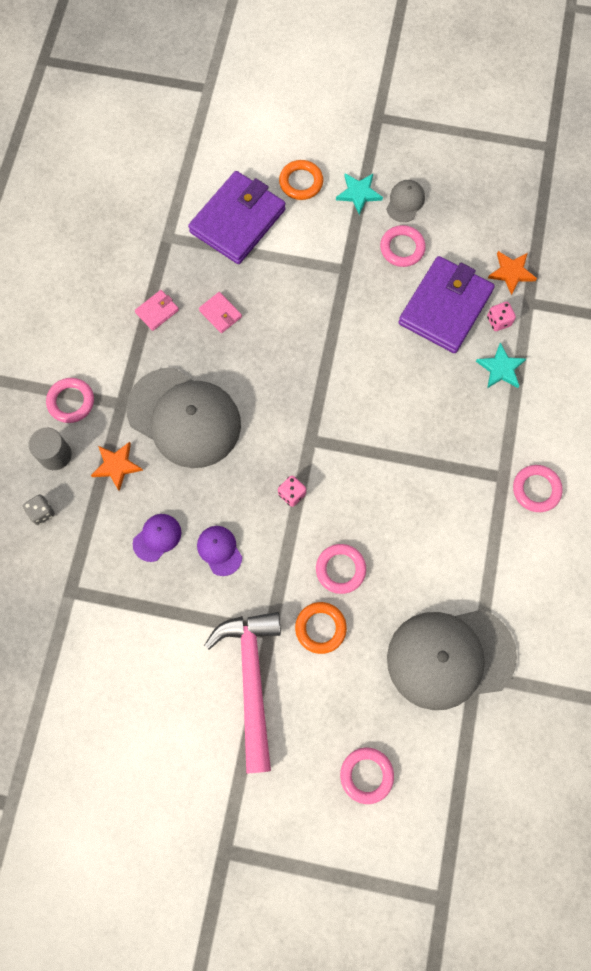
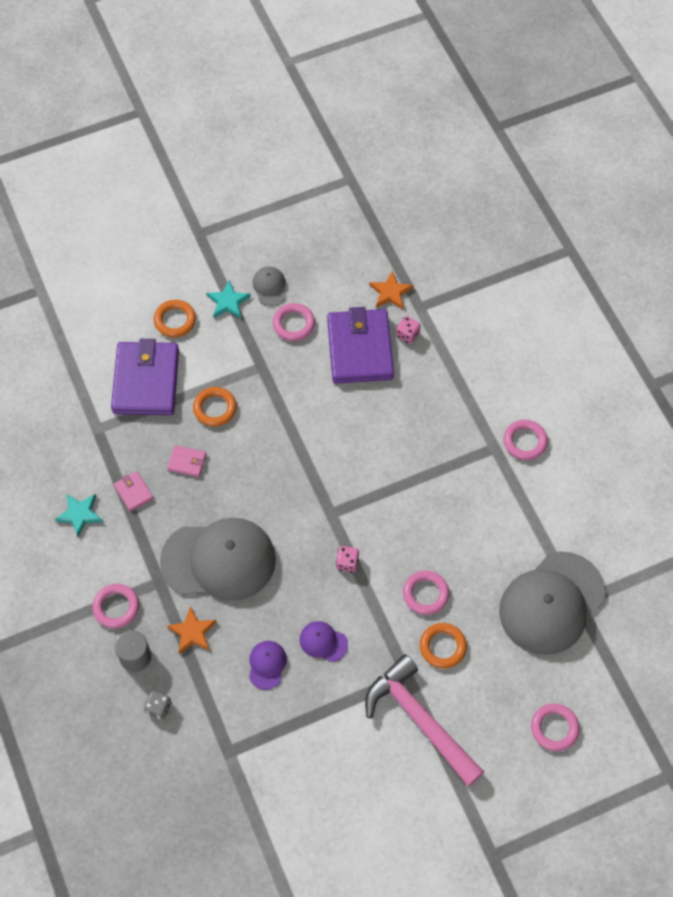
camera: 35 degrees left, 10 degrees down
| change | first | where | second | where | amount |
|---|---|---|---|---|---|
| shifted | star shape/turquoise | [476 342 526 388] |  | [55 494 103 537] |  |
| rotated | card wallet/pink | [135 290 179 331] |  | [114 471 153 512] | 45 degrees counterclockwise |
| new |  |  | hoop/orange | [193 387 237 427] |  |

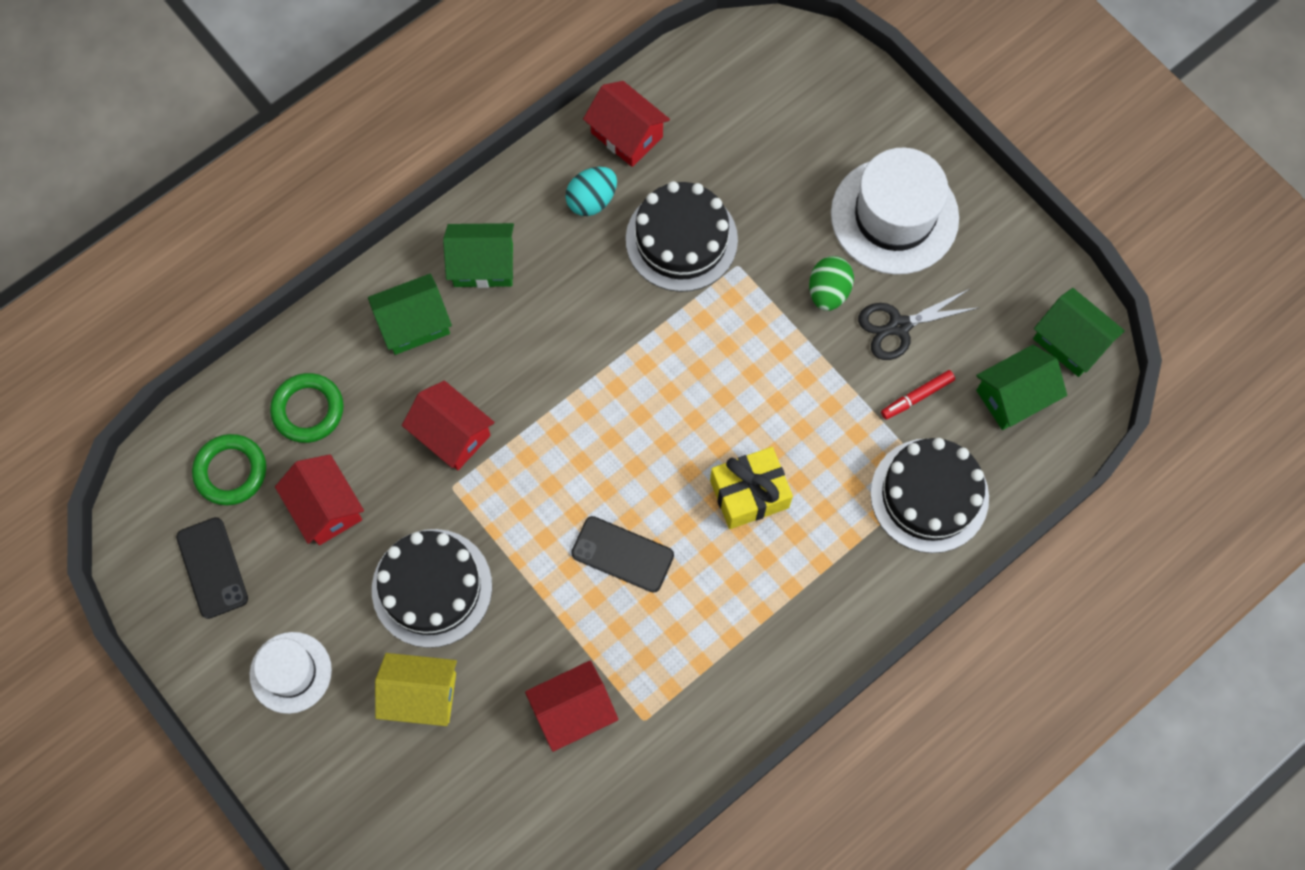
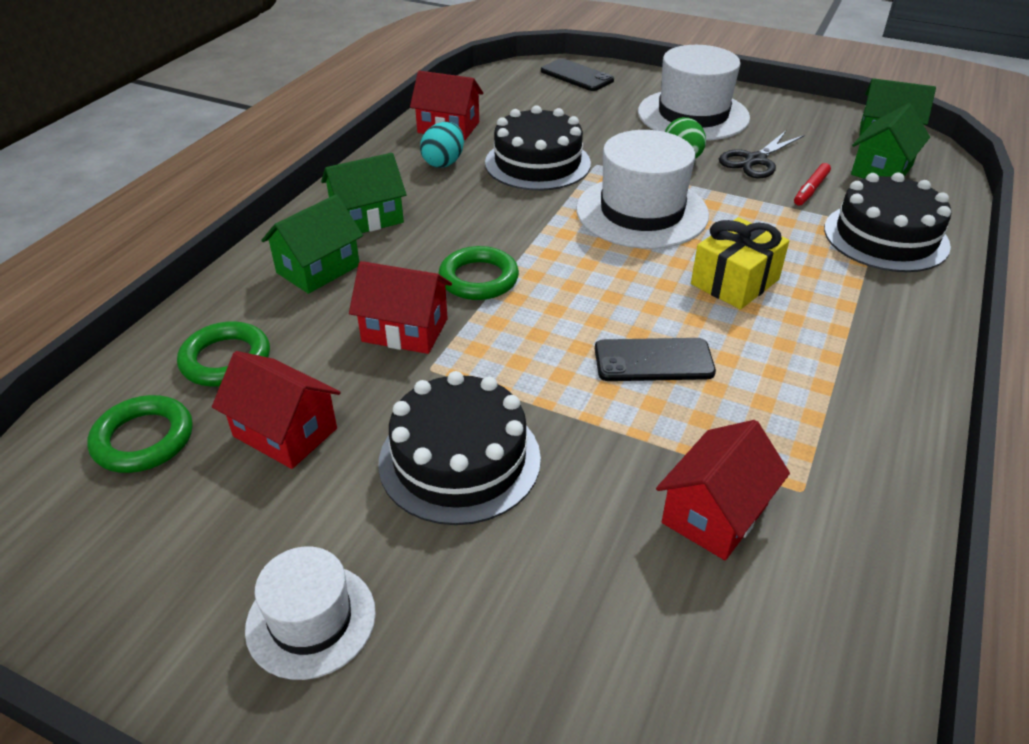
camera: 25 degrees left, 30 degrees down
| change | first | where | second | where | amount |
|---|---|---|---|---|---|
| new |  |  | hoop/leaf-green | [438 246 519 300] |  |
| shifted | phone/black | [176 517 248 619] |  | [541 58 614 91] |  |
| new |  |  | top hat/white | [576 130 709 249] |  |
| gone | toy house/yellow | [375 653 457 726] |  |  |  |

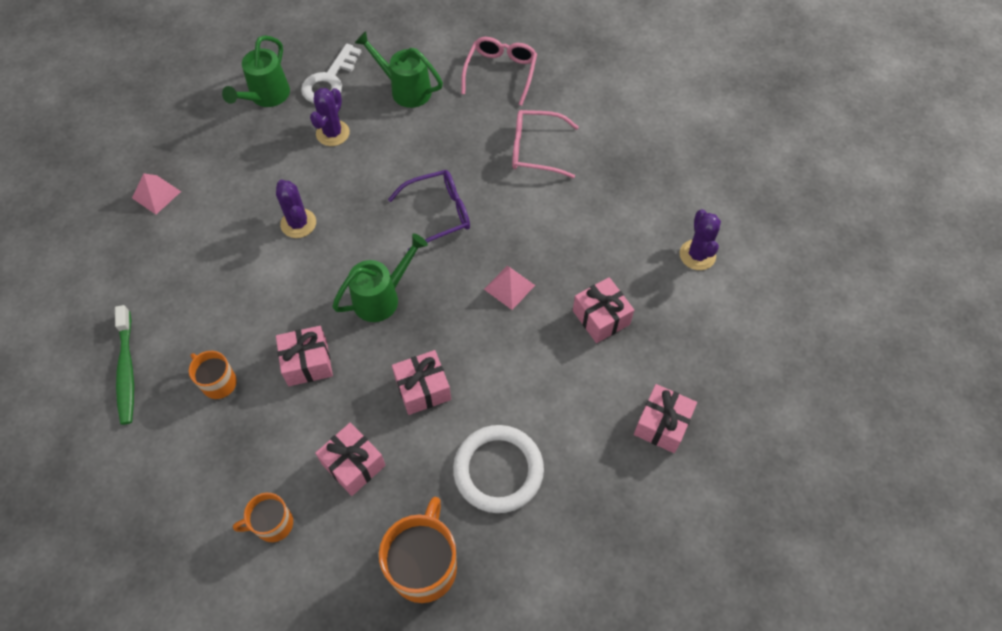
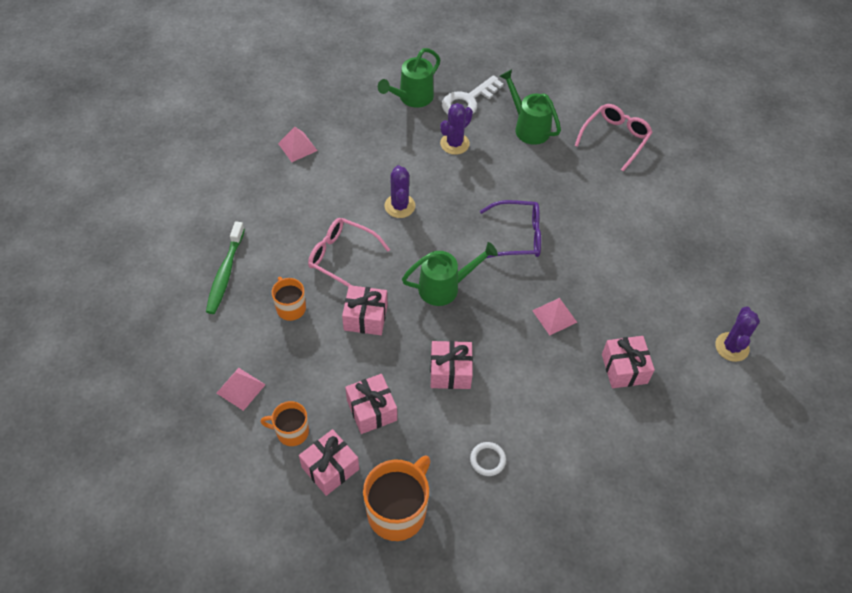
camera: 20 degrees right, 5 degrees down
| change | first | where | second | where | amount |
|---|---|---|---|---|---|
| new |  |  | pyramid shape/pink | [216 368 266 411] |  |
| shifted | wrapped gift/pink | [634 384 697 453] |  | [299 429 359 496] |  |
| shifted | glasses/pink | [512 110 579 178] |  | [308 218 390 287] |  |
| scaled | hoop/white | [453 425 544 513] |  | [470 442 506 476] | x0.45 |

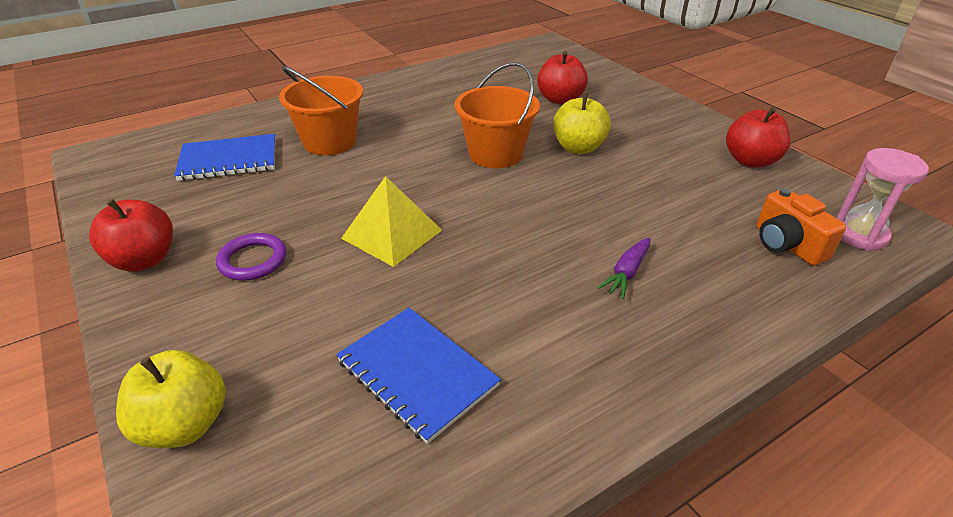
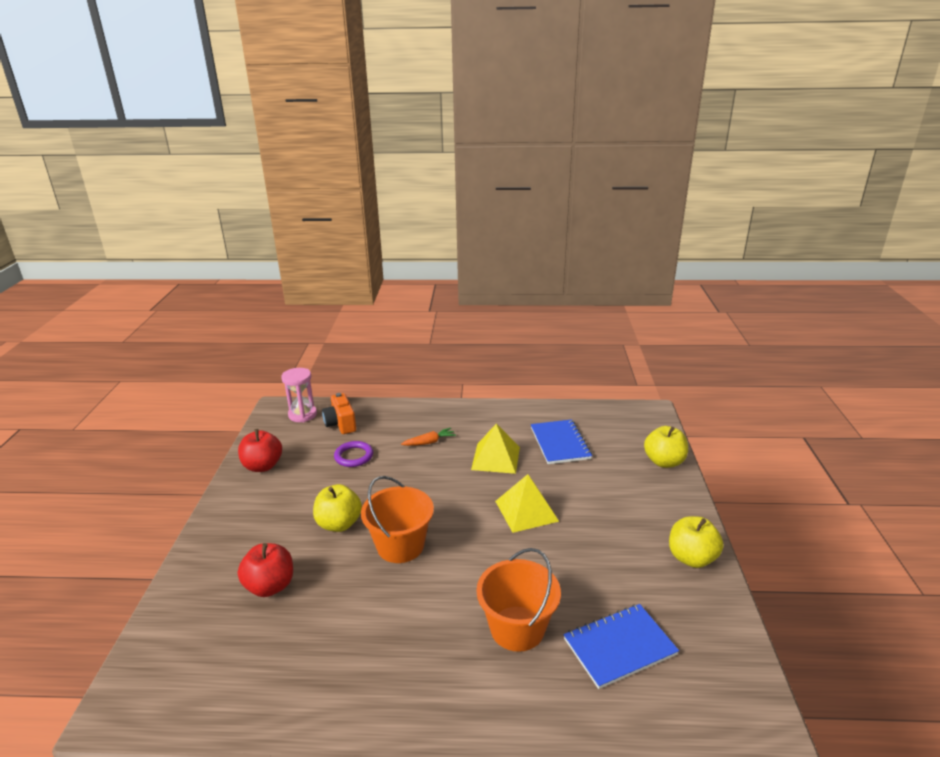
camera: 145 degrees left, 10 degrees down
| change | first | where | second | where | amount |
|---|---|---|---|---|---|
| rotated | compact camera/orange | [757 188 846 266] |  | [322 393 356 434] | 150 degrees clockwise |
| shifted | hoop/purple | [216 233 287 281] |  | [334 441 373 467] |  |
| repainted | carrot/purple | [597 237 650 299] | carrot/orange | [401 428 456 446] |  |
| new |  |  | pyramid shape/yellow | [471 424 520 474] |  |
| rotated | notepad/blue | [174 134 276 181] |  | [564 604 679 689] | 45 degrees counterclockwise |
| repainted | apple fruit/crimson | [89 199 173 272] | apple fruit/yellow | [669 516 723 568] |  |

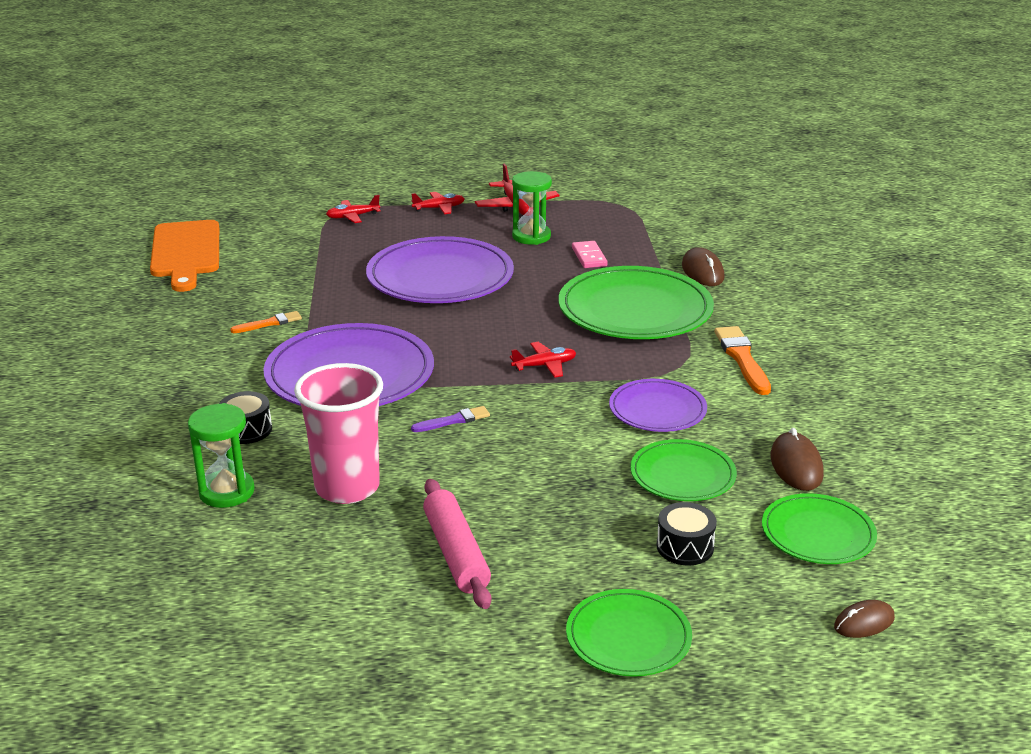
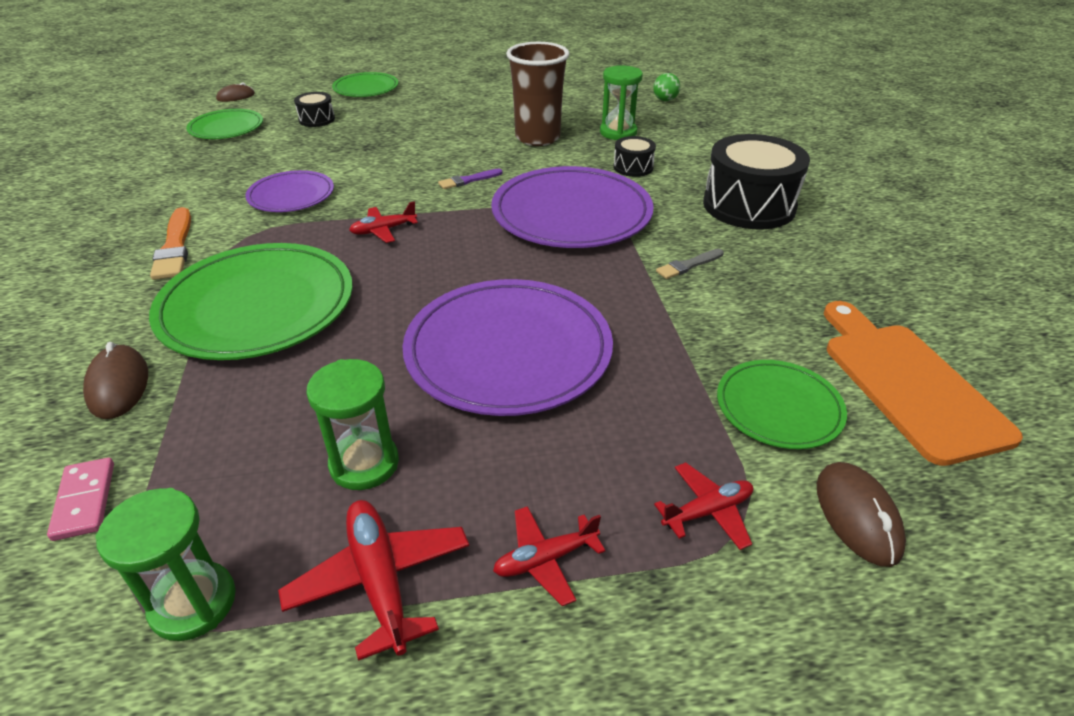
camera: 175 degrees right, 10 degrees up
| change | first | where | second | where | amount |
|---|---|---|---|---|---|
| shifted | domino piece/pink | [572 241 608 268] |  | [47 458 114 541] |  |
| new |  |  | sandglass/leaf-green | [95 488 236 641] |  |
| repainted | tumbler/pink | [294 363 383 504] | tumbler/brown | [506 42 569 146] |  |
| new |  |  | play ball/leaf-green | [653 73 680 101] |  |
| repainted | paintbrush/orange | [230 311 302 333] | paintbrush/gray | [656 249 724 279] |  |
| new |  |  | drum/black | [703 134 810 229] |  |
| shifted | plate/leaf-green | [630 439 737 501] |  | [717 360 847 449] |  |
| shifted | PC mouse/brown | [770 428 824 491] |  | [817 462 906 567] |  |
| gone | rolling pin/pink | [423 479 491 609] |  |  |  |

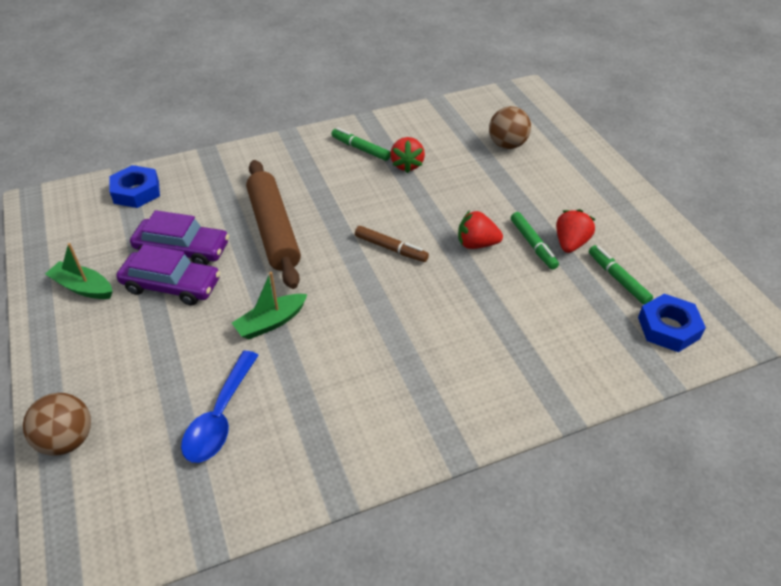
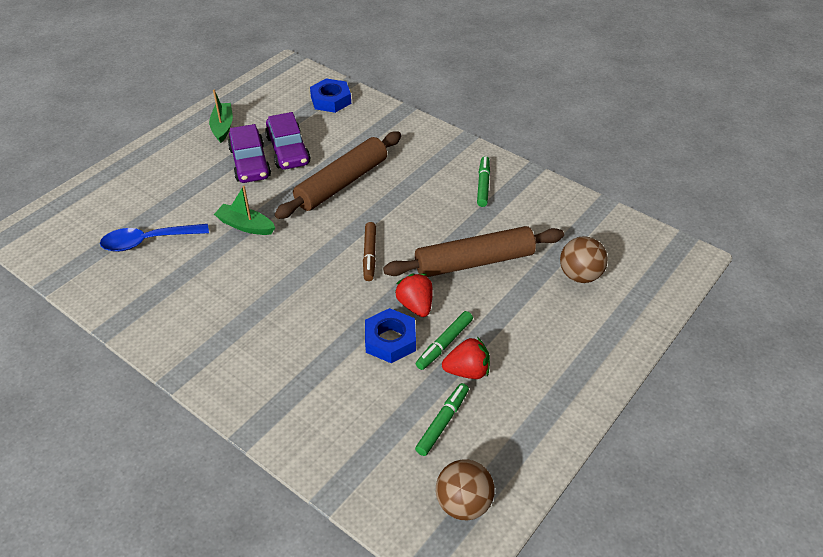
camera: 60 degrees right, 0 degrees up
| change | first | where | second | where | amount |
|---|---|---|---|---|---|
| shifted | hex nut/blue | [638 294 706 352] |  | [365 308 416 363] |  |
| new |  |  | rolling pin/brown | [383 226 564 277] |  |
| shifted | play ball/brown | [23 393 91 456] |  | [436 459 495 520] |  |
| gone | berry/crimson | [390 137 425 173] |  |  |  |

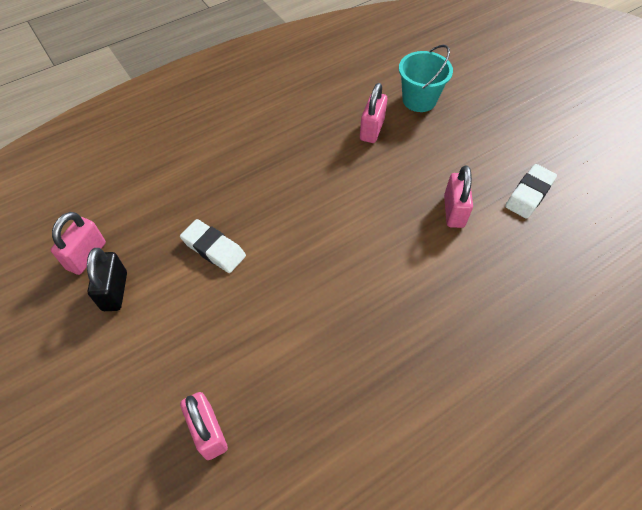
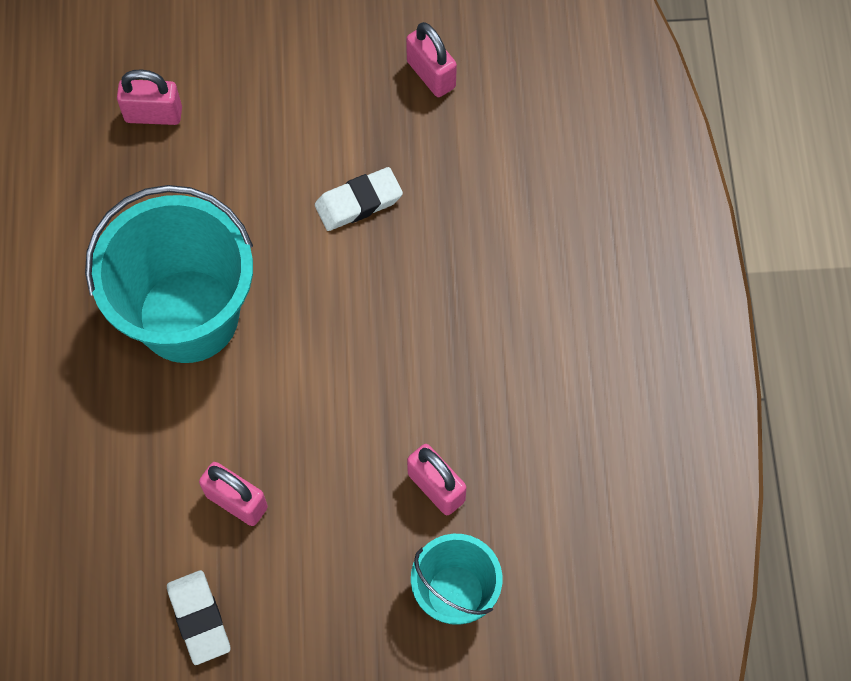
camera: 120 degrees right, 10 degrees up
| change | first | where | second | where | amount |
|---|---|---|---|---|---|
| new |  |  | sand bucket/turquoise | [85 185 253 363] |  |
| gone | lock/black | [87 248 127 311] |  |  |  |

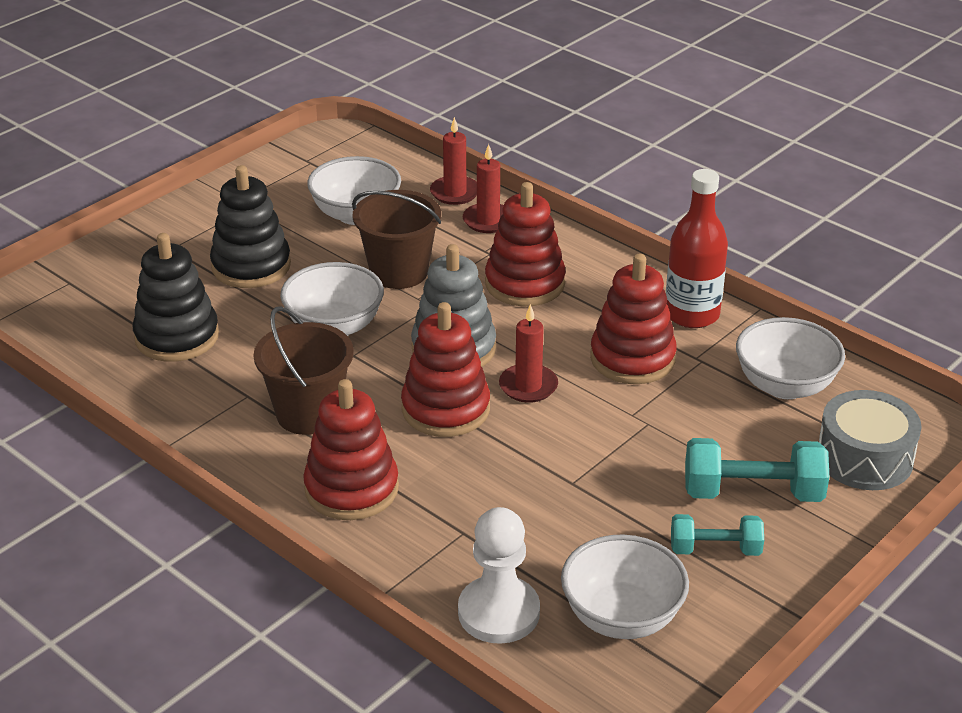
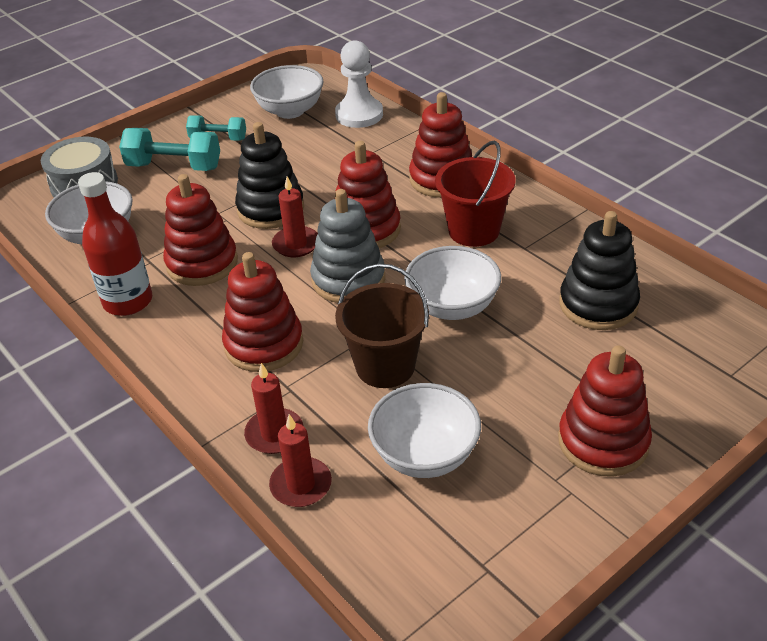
camera: 170 degrees left, 5 degrees up
| change | first | where | second | where | amount |
|---|---|---|---|---|---|
| shifted | stacking rings/black | [210 165 291 288] |  | [235 122 304 229] |  |
| repainted | sand bucket/brown | [253 306 354 435] | sand bucket/crimson | [435 141 516 247] |  |
| new |  |  | stacking rings/crimson | [558 346 652 477] |  |

